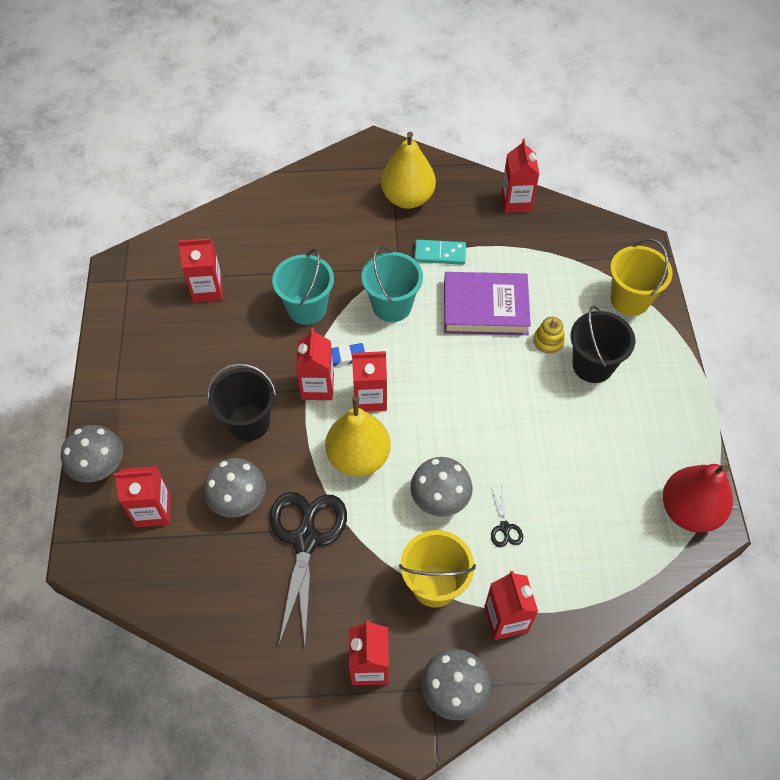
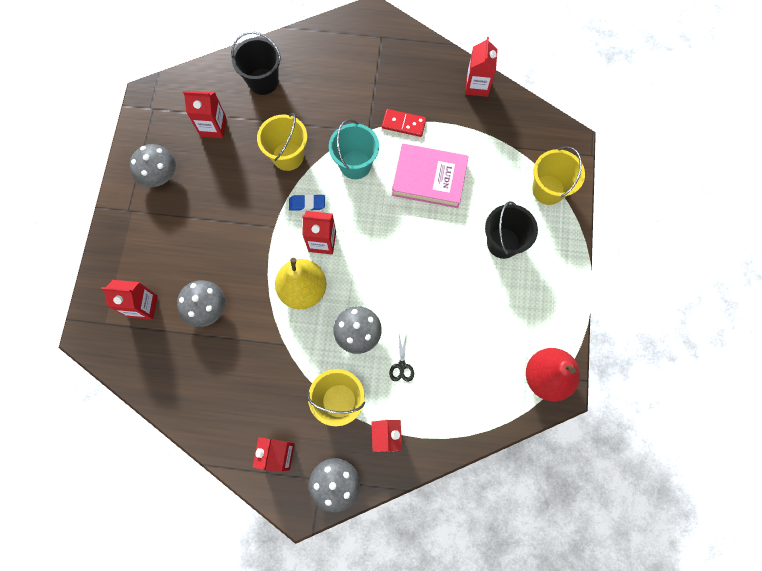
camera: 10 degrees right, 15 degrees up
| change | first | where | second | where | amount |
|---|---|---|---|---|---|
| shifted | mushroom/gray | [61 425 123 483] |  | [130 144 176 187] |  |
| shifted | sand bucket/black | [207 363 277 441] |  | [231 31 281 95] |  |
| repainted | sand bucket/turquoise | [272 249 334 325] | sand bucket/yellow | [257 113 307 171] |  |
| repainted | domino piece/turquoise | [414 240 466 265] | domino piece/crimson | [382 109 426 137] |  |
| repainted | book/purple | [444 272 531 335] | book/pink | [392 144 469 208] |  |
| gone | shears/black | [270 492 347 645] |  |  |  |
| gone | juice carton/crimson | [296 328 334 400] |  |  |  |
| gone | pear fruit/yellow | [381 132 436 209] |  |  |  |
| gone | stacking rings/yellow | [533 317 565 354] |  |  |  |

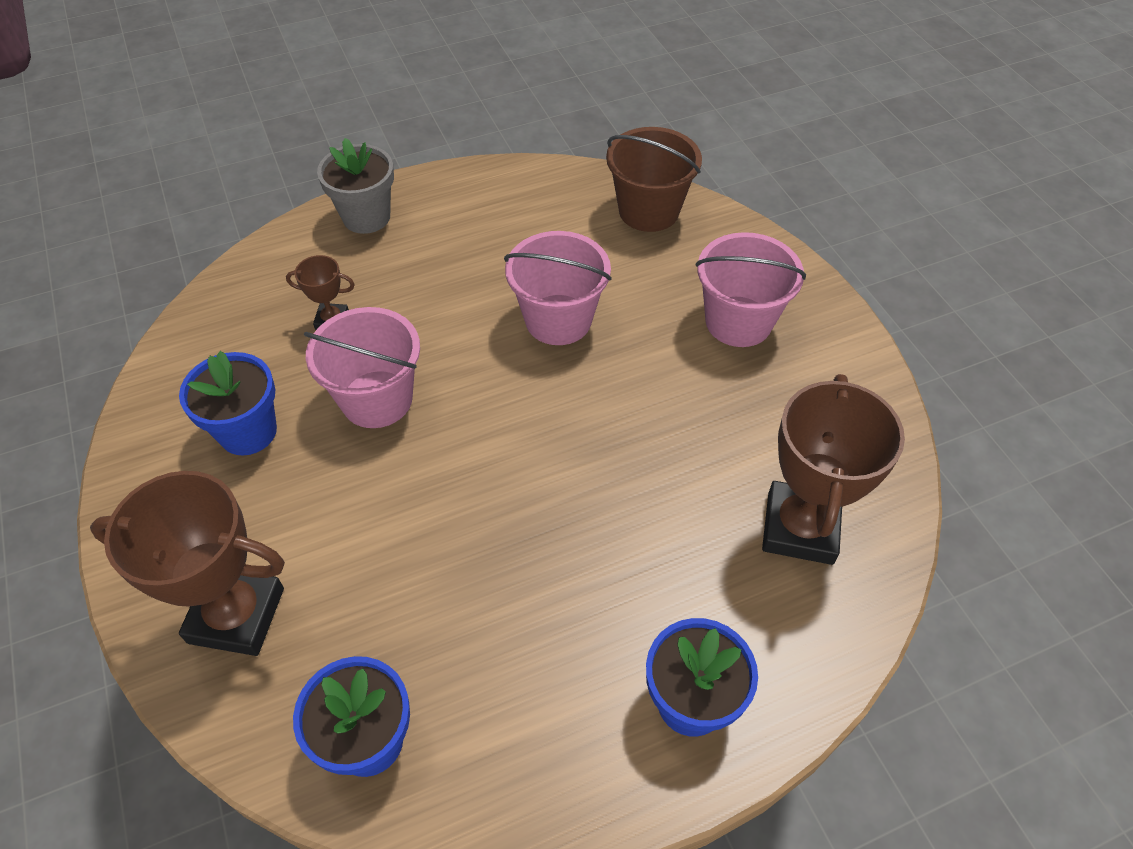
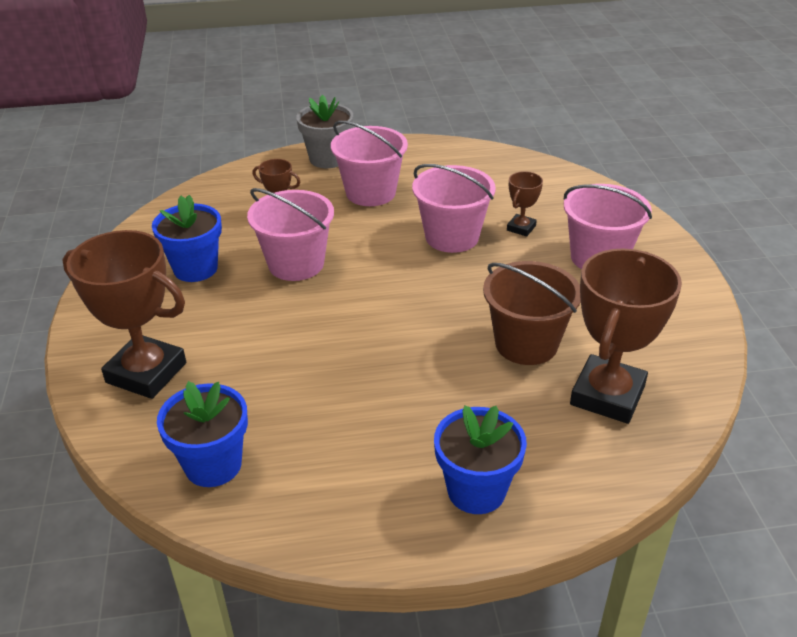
camera: 15 degrees right, 15 degrees down
| change | first | where | second | where | amount |
|---|---|---|---|---|---|
| new |  |  | sand bucket/pink | [331 121 408 206] |  |
| shifted | sand bucket/brown | [606 127 702 232] |  | [483 261 581 365] |  |
| new |  |  | award cup/brown | [507 171 543 237] |  |

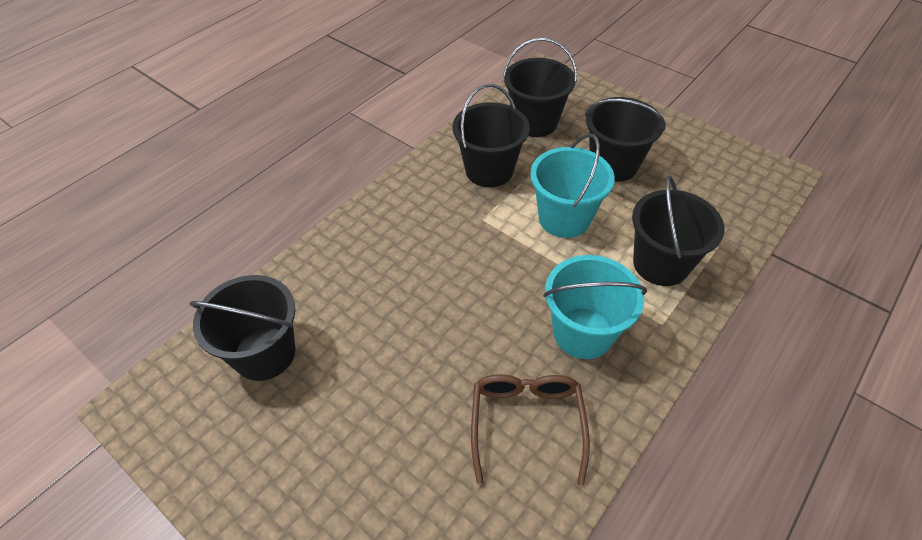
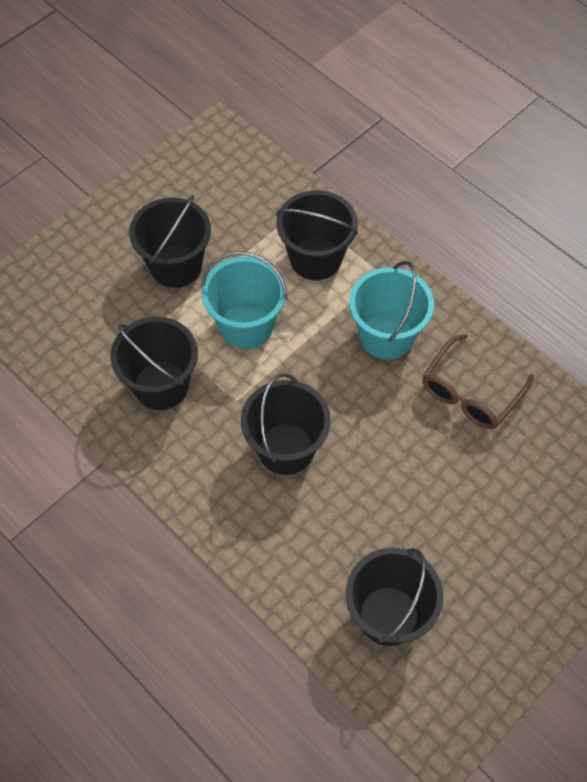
camera: 85 degrees left, 10 degrees up
| change | first | where | second | where | amount |
|---|---|---|---|---|---|
| shifted | sand bucket/black | [503 38 577 137] |  | [241 373 331 475] |  |
| rotated | glasses/brown | [471 374 590 486] |  | [423 334 534 429] | 60 degrees counterclockwise |

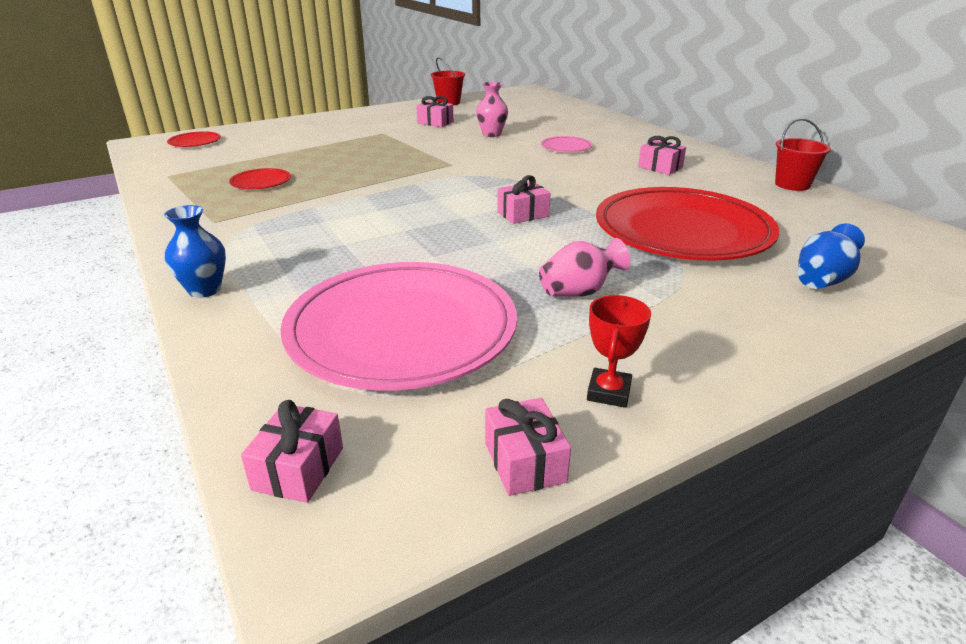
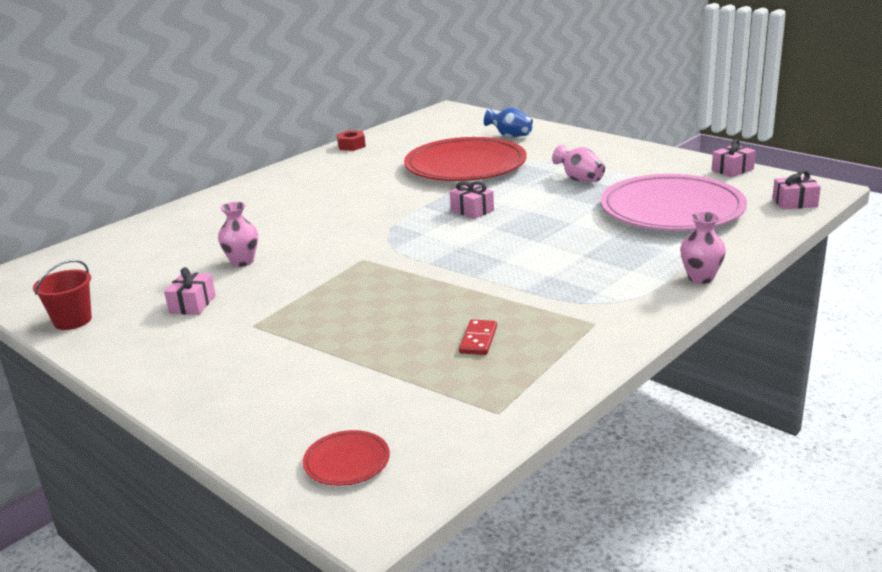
camera: 105 degrees left, 5 degrees down
| change | first | where | second | where | amount |
|---|---|---|---|---|---|
| swapped | sand bucket/crimson | [775 118 831 191] | hex nut/crimson | [337 130 366 151] |  |
| swapped | plate/crimson | [229 168 291 189] | domino piece/crimson | [459 319 497 355] |  |
| repainted | flower vase/blue | [164 205 226 298] | flower vase/pink | [680 212 726 284] |  |
| gone | plate/pink | [541 136 592 152] |  |  |  |
| gone | award cup/crimson | [587 295 651 408] |  |  |  |
| gone | wrapped gift/pink | [638 136 686 175] |  |  |  |

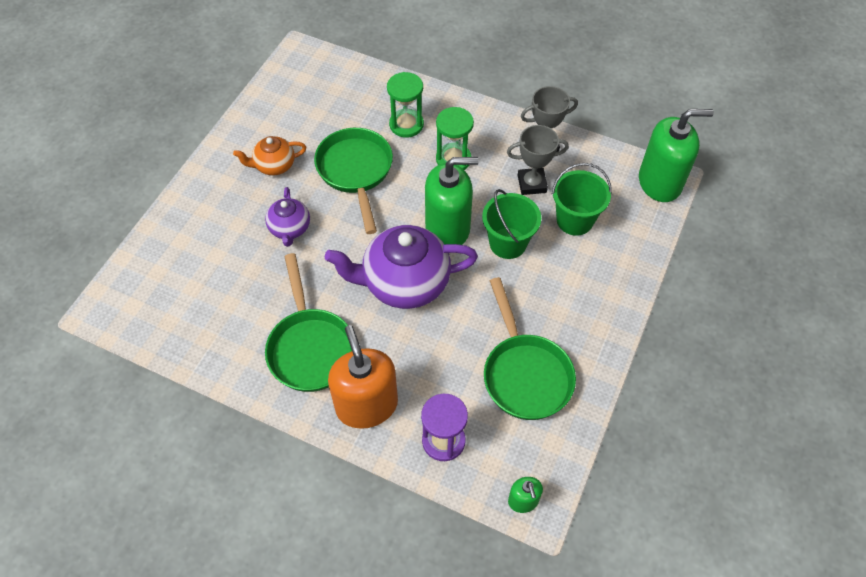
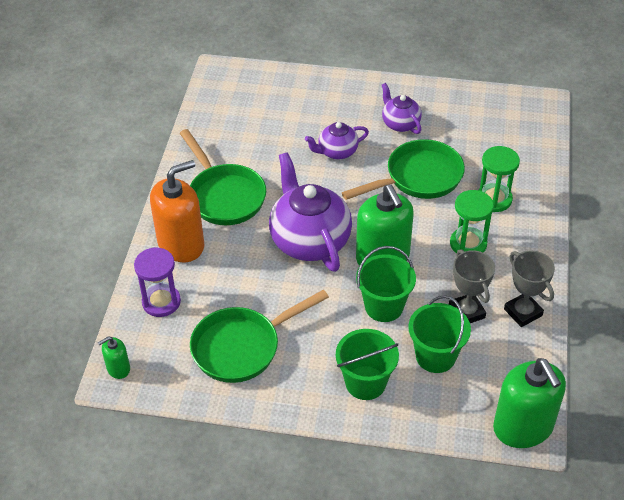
camera: 75 degrees right, 10 degrees down
| change | first | where | second | where | amount |
|---|---|---|---|---|---|
| rotated | skillet/leaf-green | [265 253 352 392] |  | [180 129 266 225] | 90 degrees counterclockwise |
| new |  |  | sand bucket/leaf-green | [336 329 399 400] |  |
| repainted | teapot/orange | [233 136 306 175] | teapot/purple | [382 83 422 134] |  |

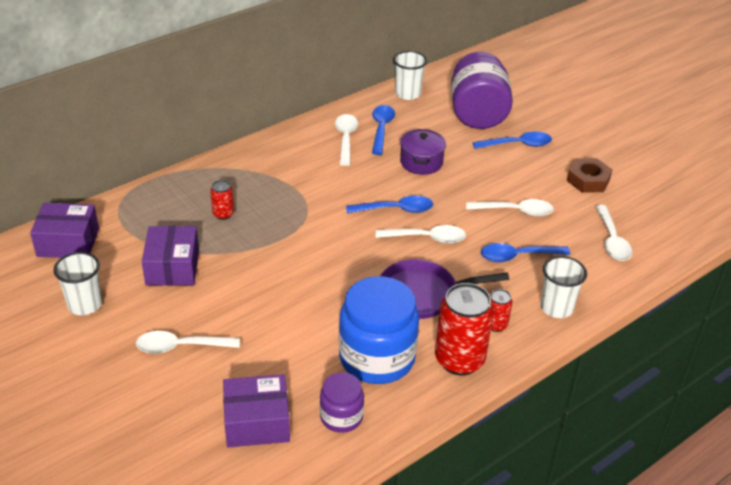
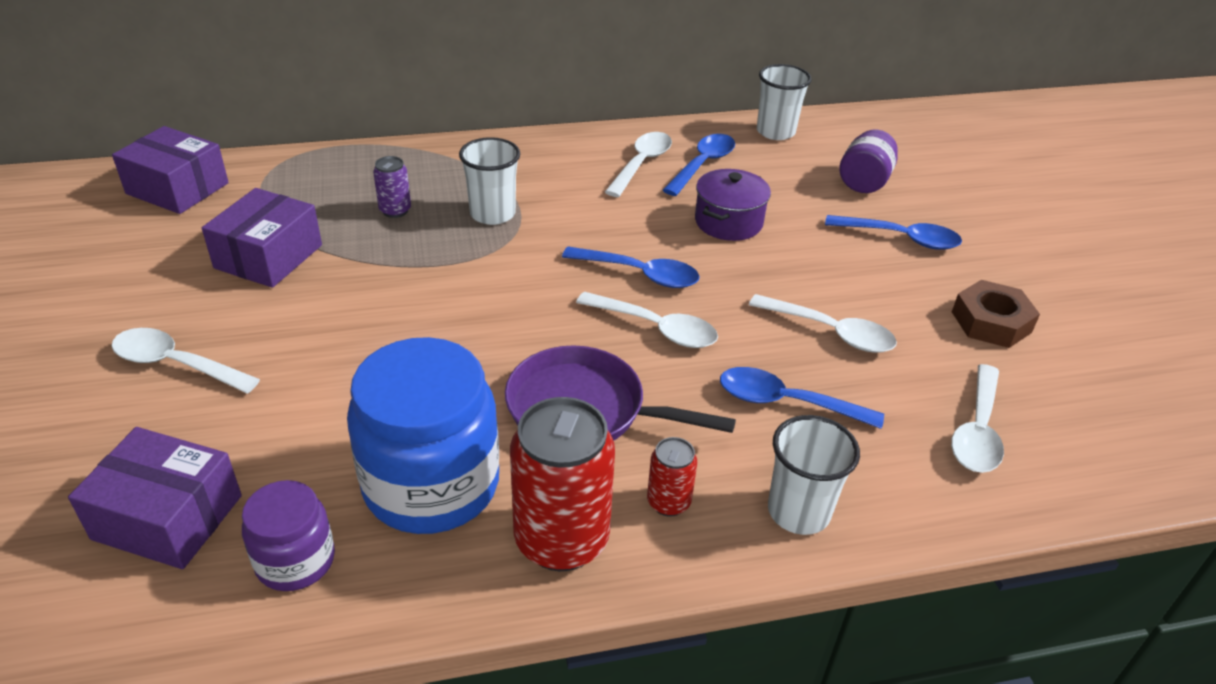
camera: 25 degrees right, 0 degrees up
| change | first | where | second | where | amount |
|---|---|---|---|---|---|
| repainted | can/crimson | [210 180 234 220] | can/purple | [373 156 411 218] |  |
| shifted | tumbler/white | [54 252 102 315] |  | [459 137 520 225] |  |
| scaled | jam jar/purple | [451 52 513 129] |  | [840 130 898 193] | x0.53 |

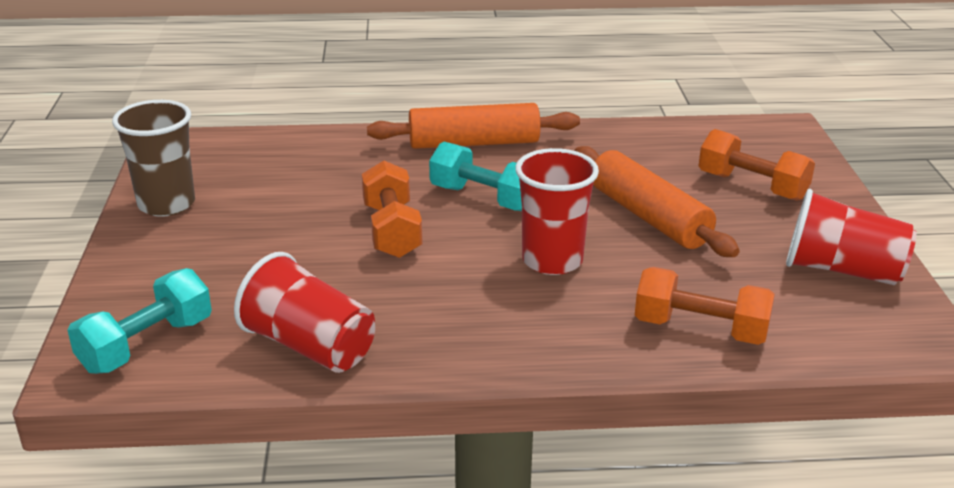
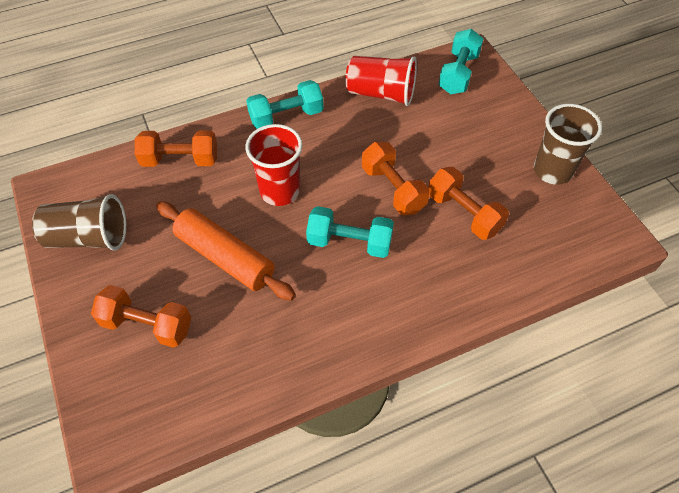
camera: 160 degrees right, 25 degrees up
| change | first | where | second | where | amount |
|---|---|---|---|---|---|
| repainted | tumbler/crimson | [786 189 917 285] | tumbler/brown | [32 194 126 251] |  |
| new |  |  | dumbbell/turquoise | [246 80 324 129] |  |
| new |  |  | dumbbell/orange | [428 167 509 240] |  |
| gone | rolling pin/orange | [367 103 580 149] |  |  |  |

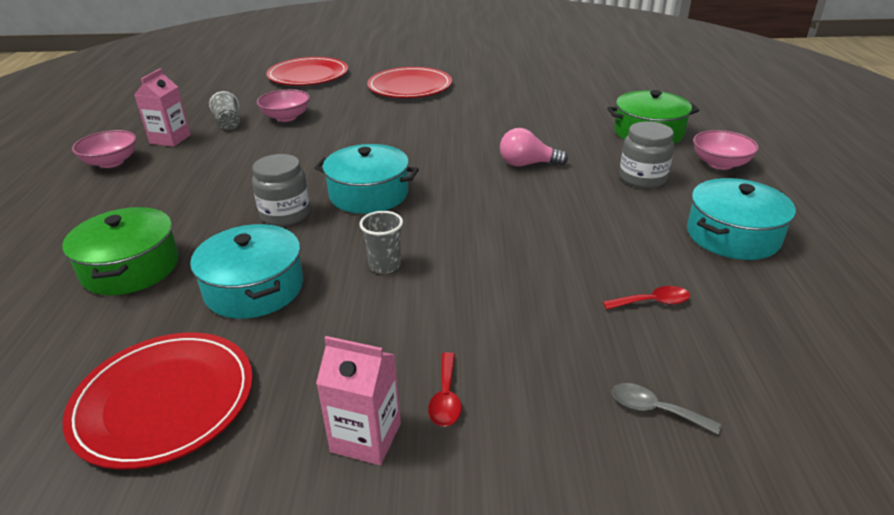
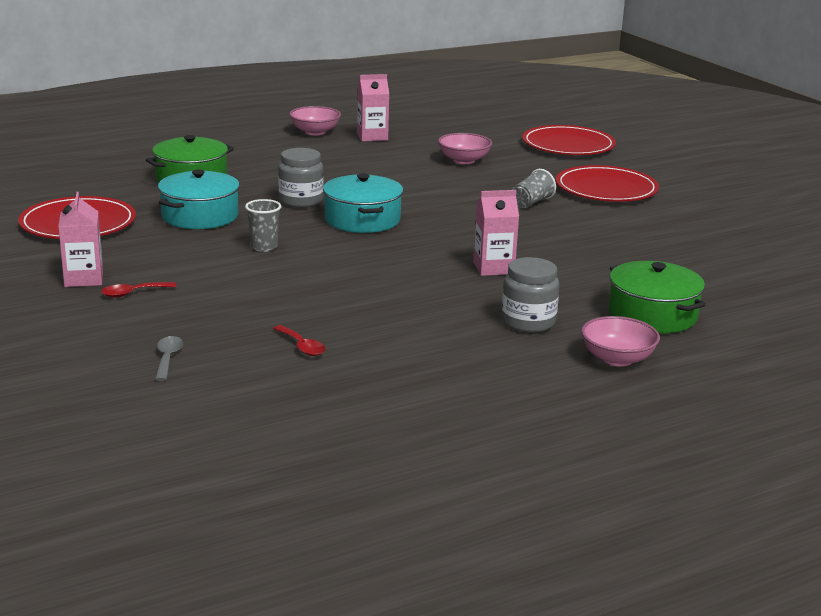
camera: 60 degrees right, 10 degrees down
| change | first | where | second | where | amount |
|---|---|---|---|---|---|
| swapped | light bulb/pink | [500 128 568 167] | juice carton/pink | [473 190 519 276] |  |
| shifted | tumbler/gray | [209 91 240 130] |  | [512 169 556 208] |  |
| gone | stockpot/turquoise | [687 178 796 260] |  |  |  |

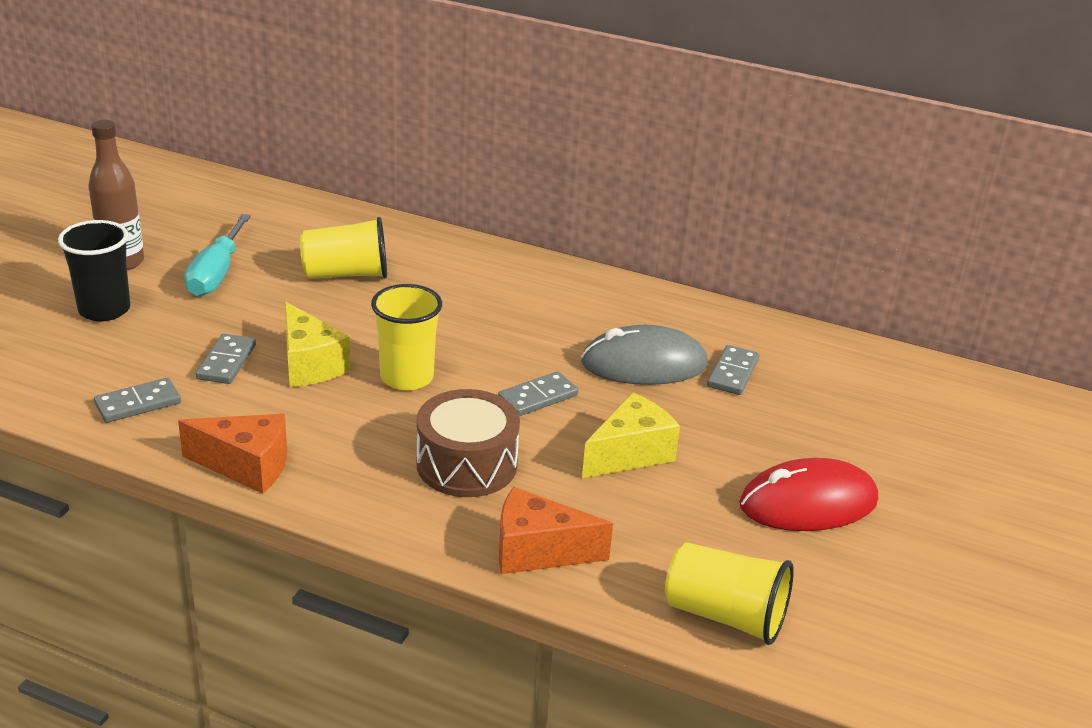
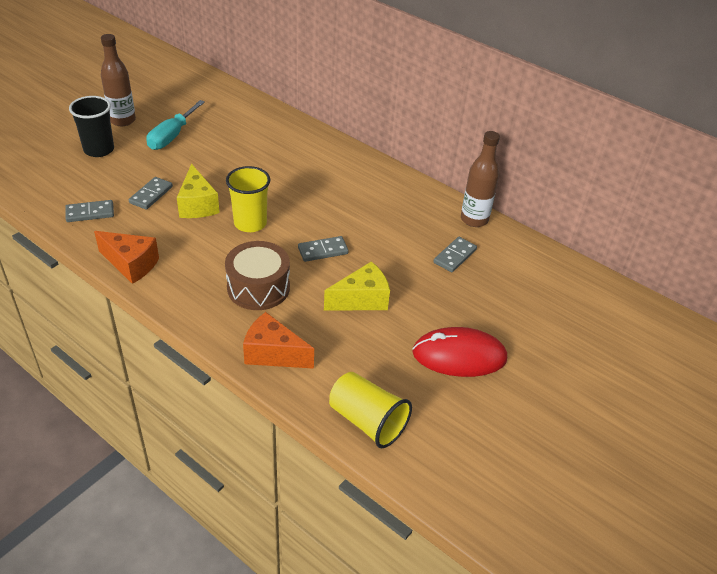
camera: 15 degrees right, 10 degrees up
| change | first | where | second | where | amount |
|---|---|---|---|---|---|
| new |  |  | flask/brown | [461 131 500 227] |  |
| gone | tumbler/yellow | [300 217 387 279] |  |  |  |
| gone | PC mouse/gray | [581 325 708 385] |  |  |  |

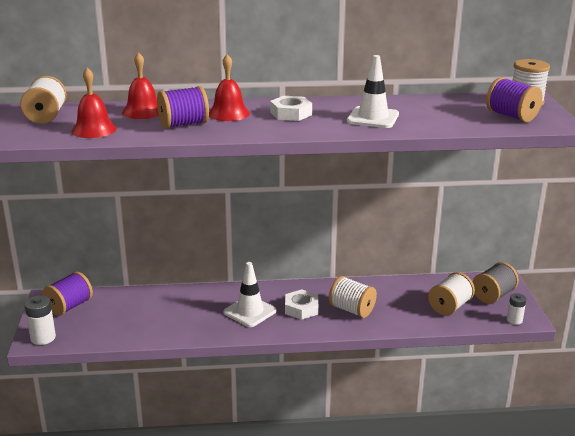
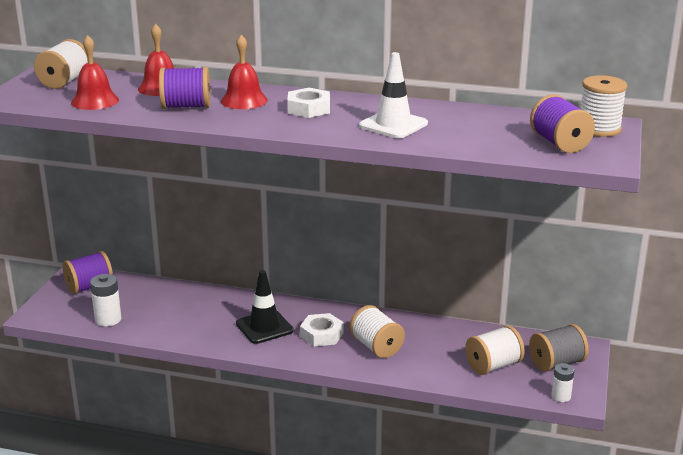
camera: 20 degrees right, 0 degrees up
| change | first | where | second | where | amount |
|---|---|---|---|---|---|
| shifted | power cell/white | [25 295 56 345] |  | [90 274 121 326] |  |
| repainted | road cone/white | [223 262 277 327] | road cone/black | [236 270 294 344] |  |

